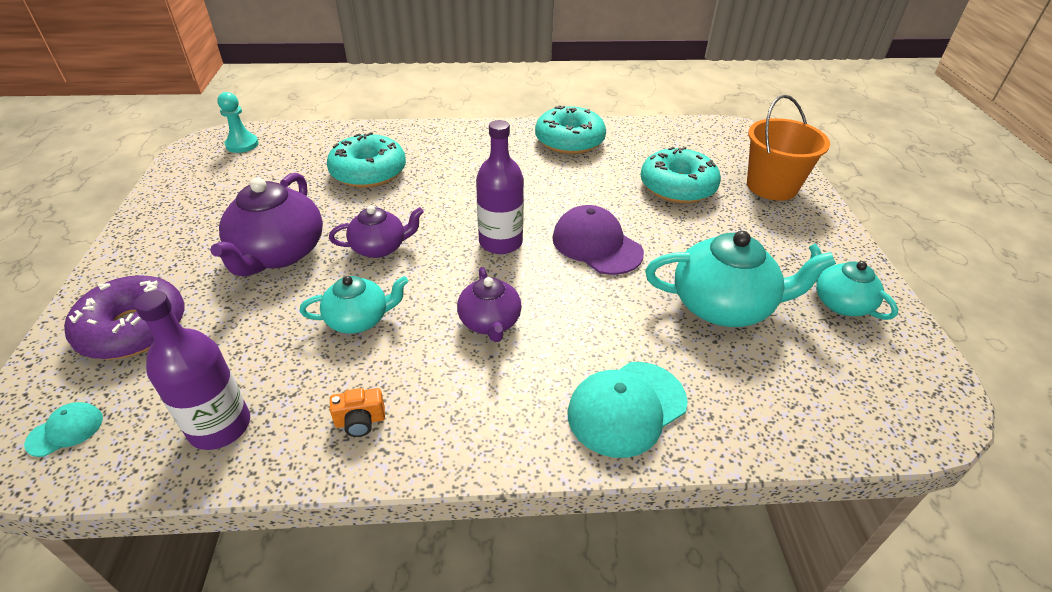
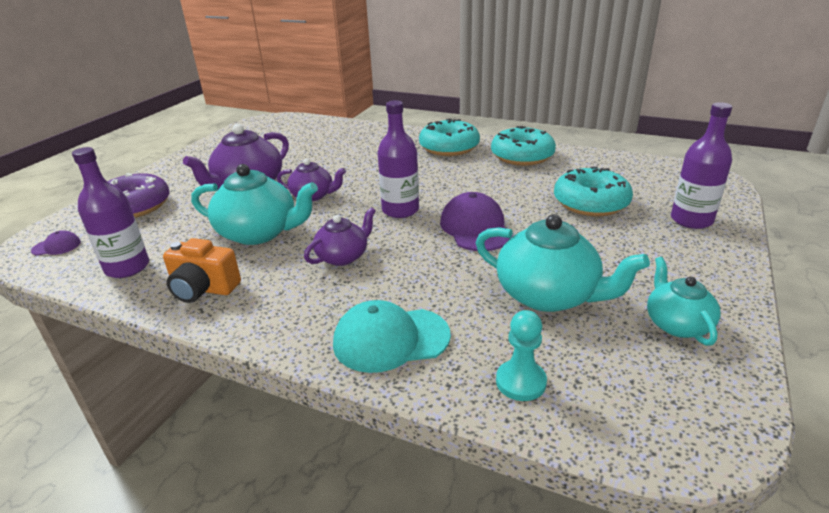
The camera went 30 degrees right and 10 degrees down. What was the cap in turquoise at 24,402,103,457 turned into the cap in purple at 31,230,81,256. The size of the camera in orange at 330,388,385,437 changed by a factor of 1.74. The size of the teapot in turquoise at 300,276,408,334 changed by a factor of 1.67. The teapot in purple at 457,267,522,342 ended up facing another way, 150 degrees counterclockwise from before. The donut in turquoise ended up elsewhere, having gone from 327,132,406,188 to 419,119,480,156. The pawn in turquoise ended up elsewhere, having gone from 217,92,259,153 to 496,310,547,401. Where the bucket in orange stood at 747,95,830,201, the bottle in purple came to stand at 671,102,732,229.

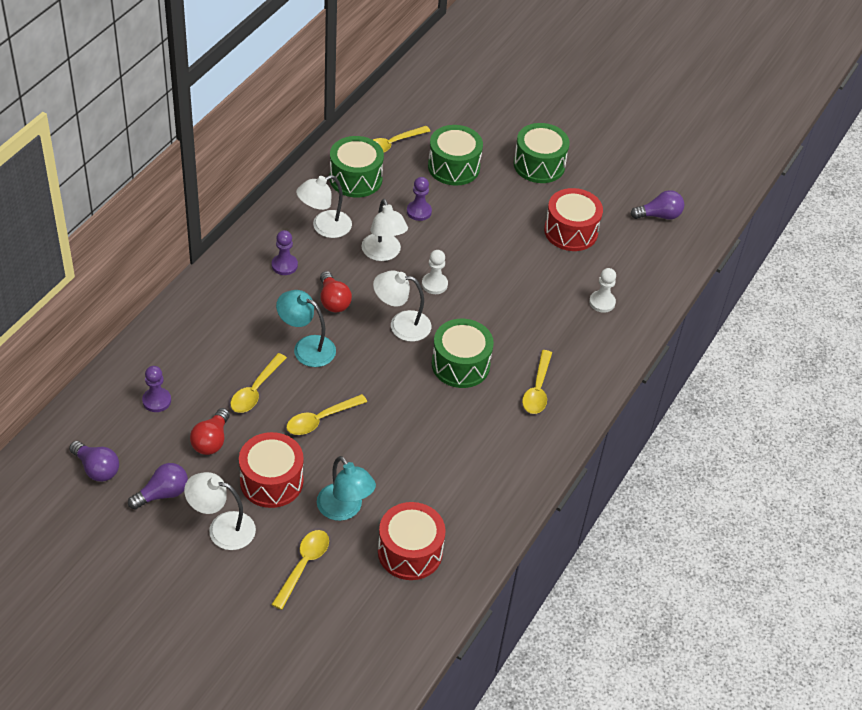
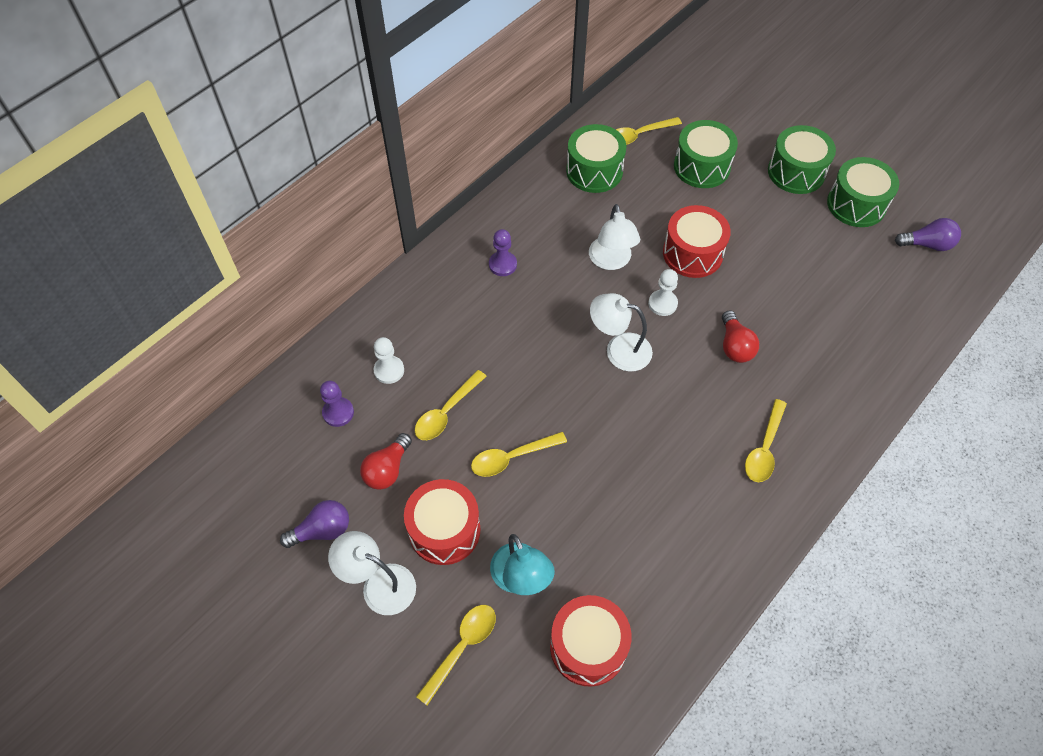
The camera went 15 degrees right and 10 degrees up. The pawn in white ended up elsewhere, having gone from 589,268,616,313 to 373,337,404,384. The drum in red ended up elsewhere, having gone from 544,188,603,251 to 663,205,731,278. The light bulb in red ended up elsewhere, having gone from 320,271,352,312 to 722,311,759,363. The drum in green ended up elsewhere, having gone from 432,319,494,388 to 827,157,899,227. The second view lost the light bulb in purple at 69,441,119,482. The second view lost the lamp in turquoise at 276,290,336,367. The second view lost the lamp in white at 296,175,352,238. The second view lost the pawn in purple at 407,177,432,221.

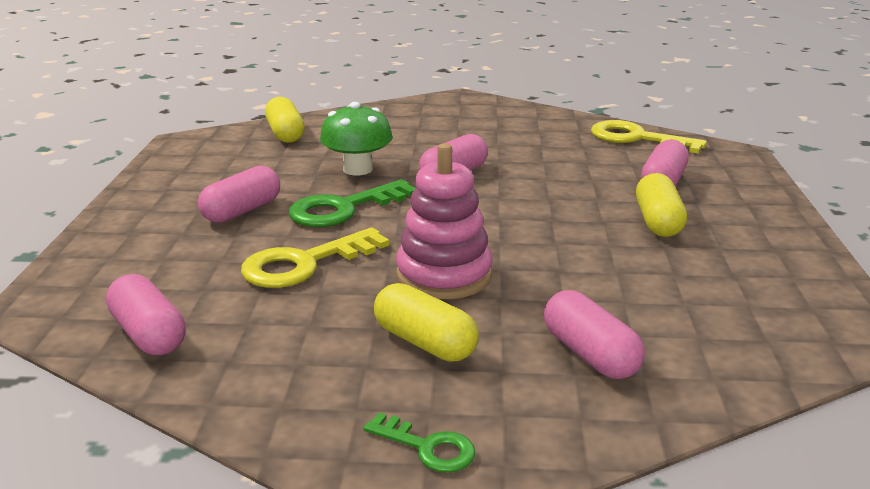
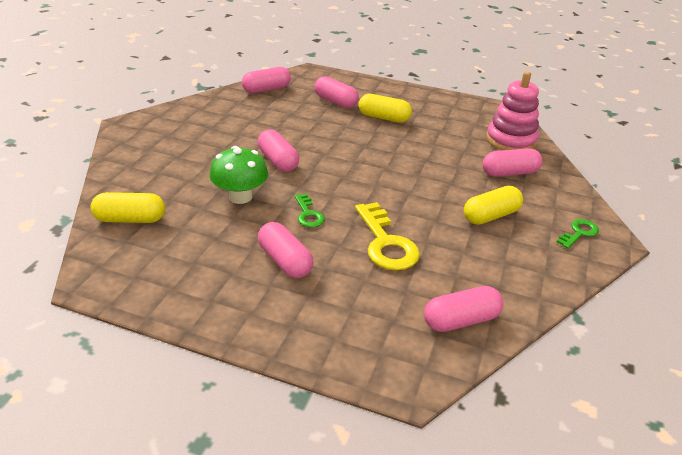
The camera went 75 degrees left and 10 degrees up. Where the key in yellow stood at 591,120,707,153, the capsule in pink came to stand at 242,67,291,93. The size of the key in green at 289,179,416,227 changed by a factor of 0.55. The stacking toy in pink ended up elsewhere, having gone from 396,143,493,299 to 486,71,539,150.

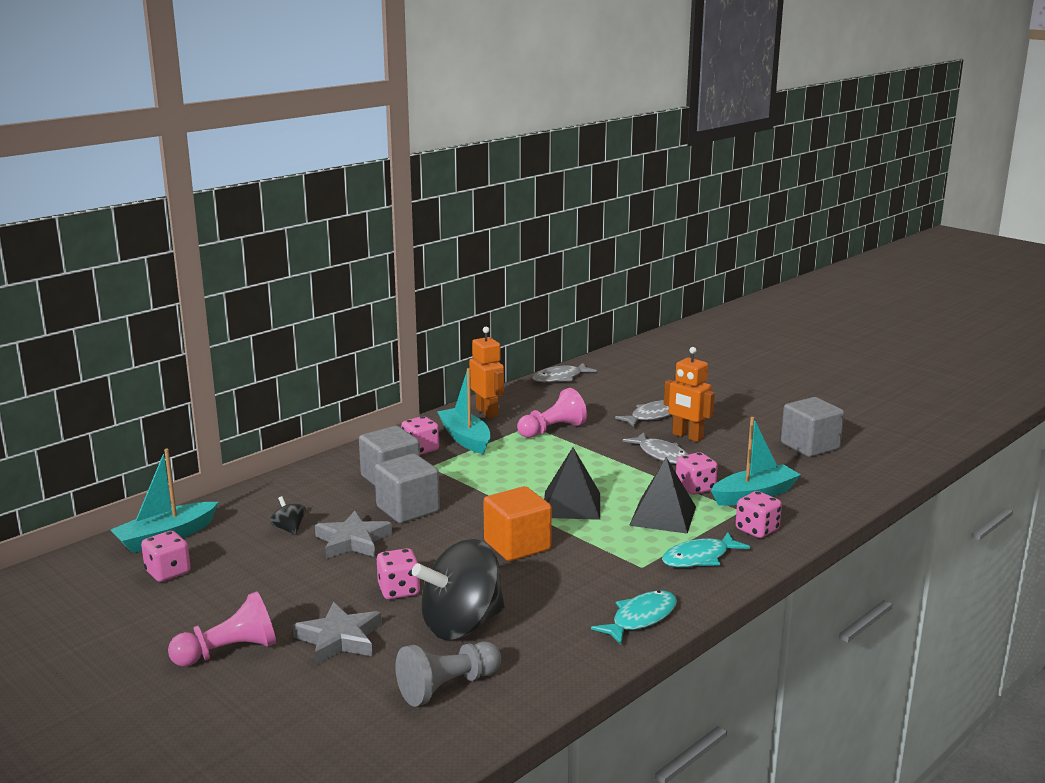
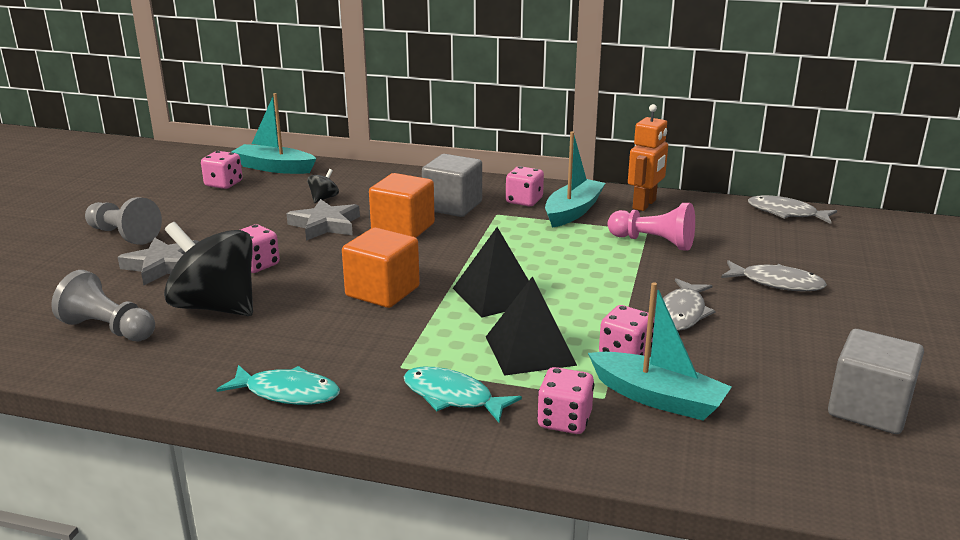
The camera went 60 degrees right and 5 degrees up. What was the pawn in pink at 168,591,276,667 turned into the pawn in grey at 85,197,162,245. What was the cube in grey at 374,454,440,523 turned into the cube in orange at 369,173,435,238. The second view lost the robot in orange at 664,347,715,442.

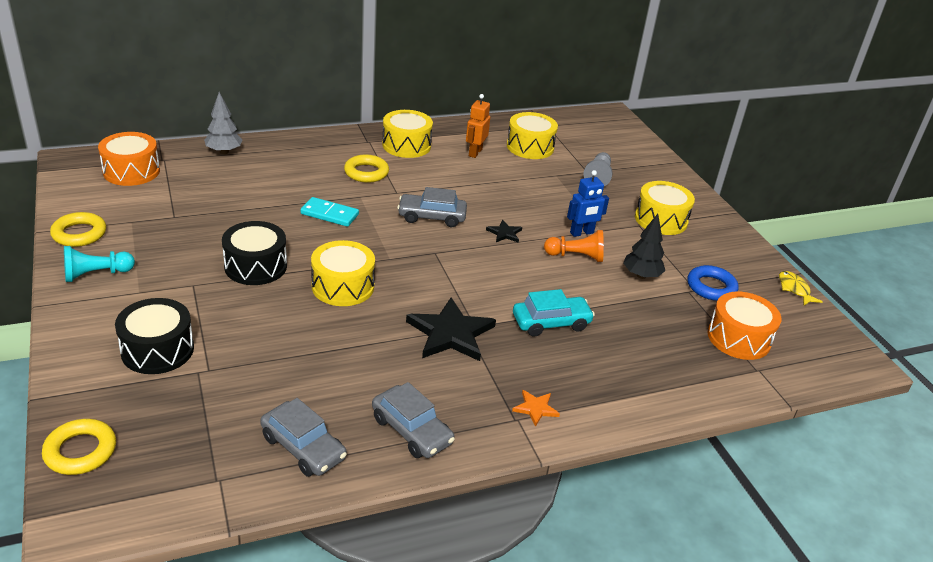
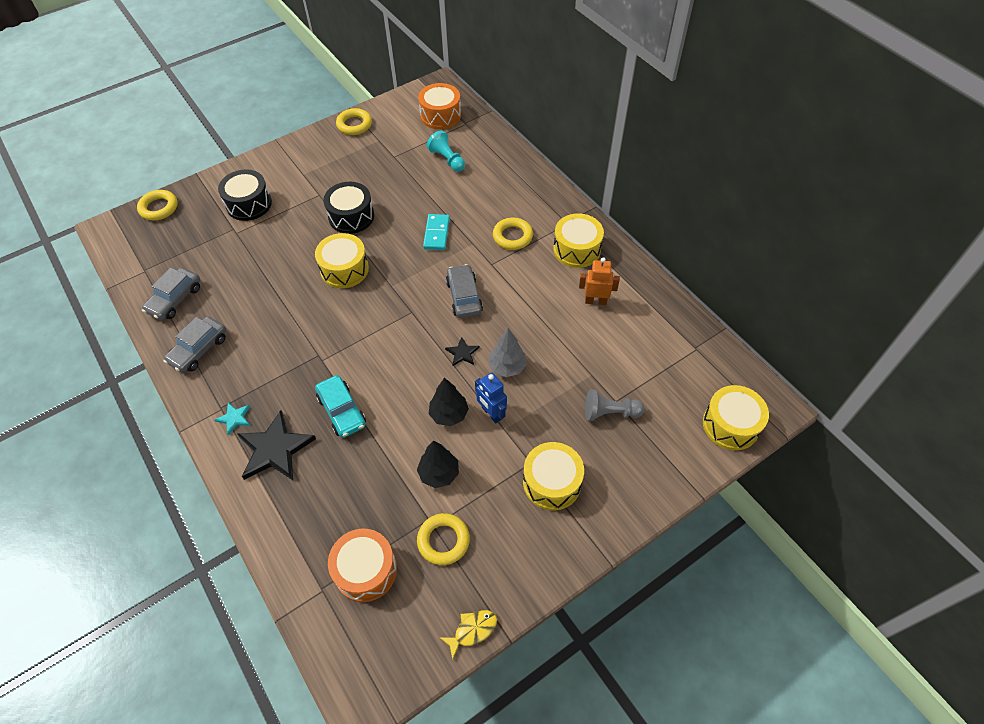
The camera went 80 degrees right and 20 degrees up. What was the star in orange at 512,390,560,427 turned into the star in turquoise at 215,403,250,435. The star in black ended up elsewhere, having gone from 406,297,496,361 to 238,410,316,480. What was the ring in blue at 687,265,738,301 turned into the ring in yellow at 417,513,470,565. The pawn in turquoise ended up elsewhere, having gone from 64,246,135,282 to 427,130,465,172. Where the pawn in orange stood at 544,230,604,262, the tree in black came to stand at 429,378,469,426. The tree in grey ended up elsewhere, having gone from 204,92,243,154 to 488,328,527,377. The drum in yellow ended up elsewhere, having gone from 507,112,558,159 to 703,385,769,450.

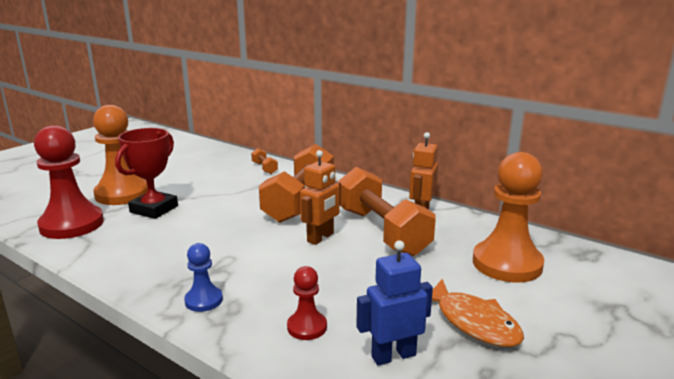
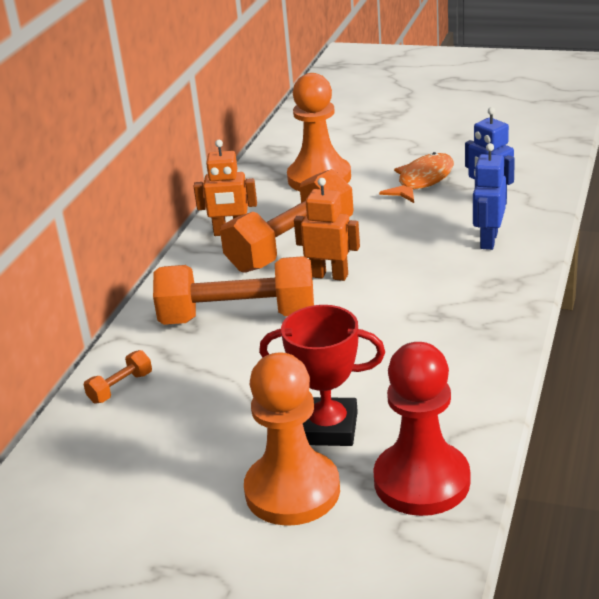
The camera went 105 degrees left and 10 degrees up. Where the pawn in red stood at 287,266,327,340, the robot in blue came to stand at 473,143,506,250. The second view lost the pawn in blue at 184,243,223,312.

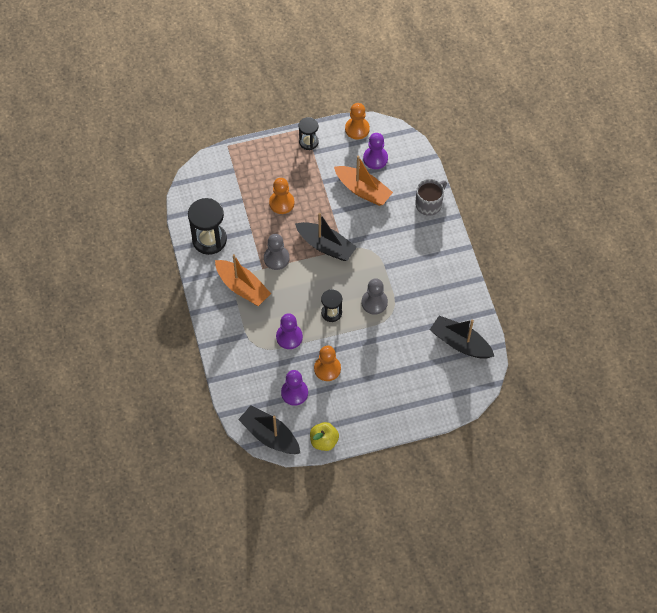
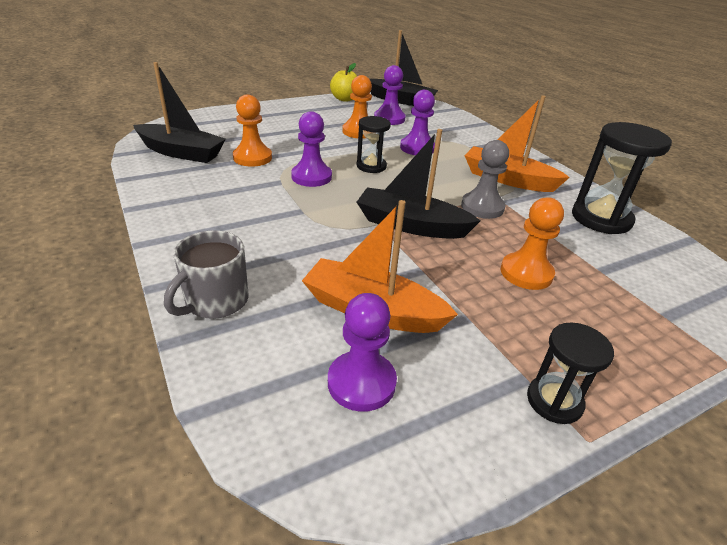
The camera went 165 degrees right and 25 degrees down. The pawn in orange ended up elsewhere, having gone from 345,103,370,139 to 233,94,272,167. What was the pawn in grey at 362,278,388,315 turned into the pawn in purple at 291,111,332,187.

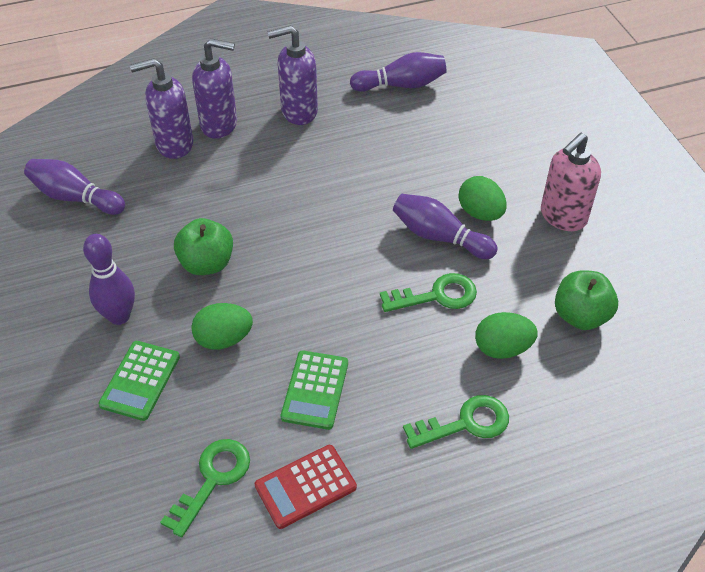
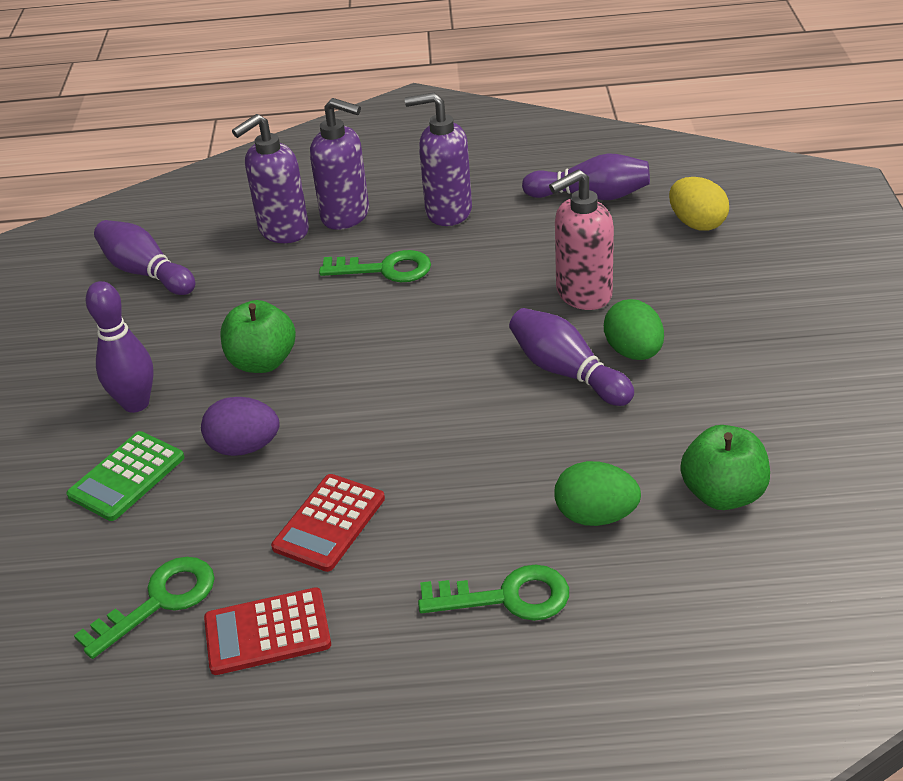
The camera went 20 degrees right and 10 degrees down. What was the egg in green at 191,303,253,350 turned into the egg in purple at 201,397,280,456. The soap dispenser in purple at 130,58,193,159 ended up facing another way, 45 degrees counterclockwise from before. What was the calculator in green at 281,350,348,430 turned into the calculator in red at 271,474,385,572. The key in green ended up elsewhere, having gone from 380,273,477,312 to 319,250,431,282. The soap dispenser in pink ended up elsewhere, having gone from 541,133,601,231 to 549,169,614,310. The second view gained the egg in yellow at 669,177,729,231.

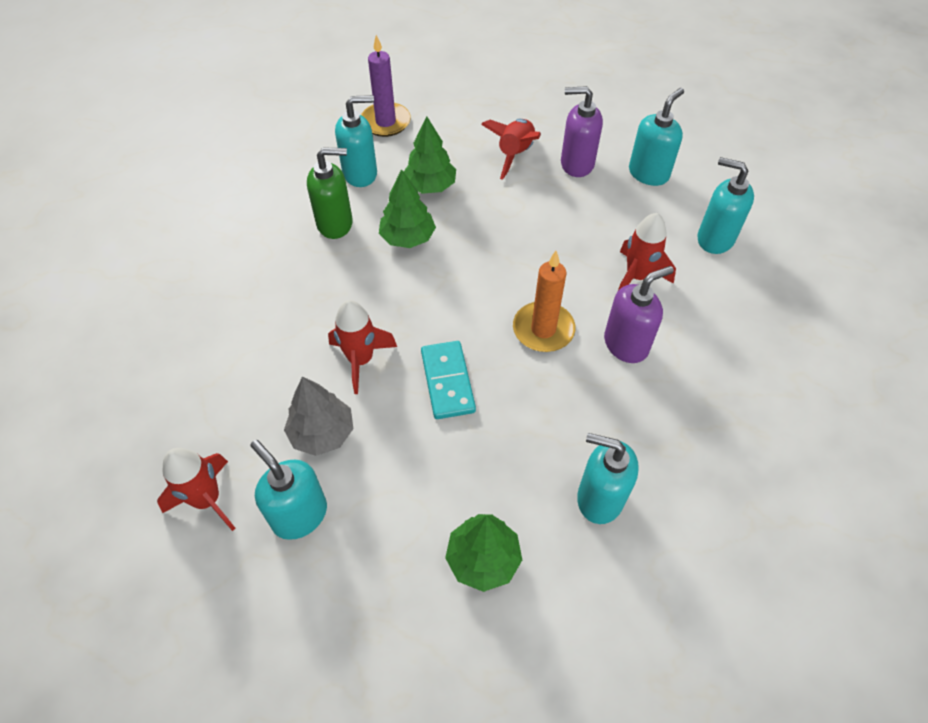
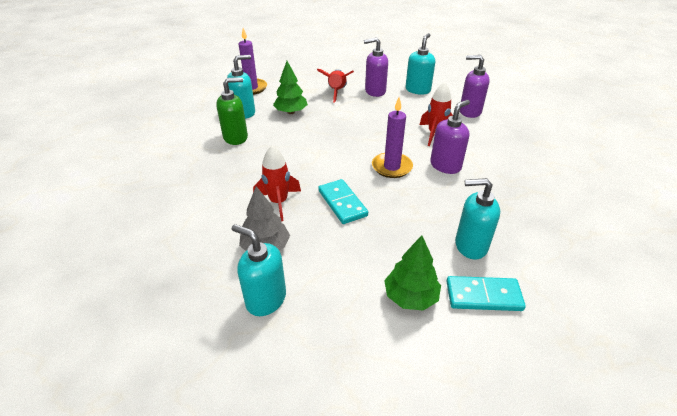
The camera went 15 degrees left and 15 degrees down. What was the candle in orange at 513,251,575,352 turned into the candle in purple at 372,97,413,178. The second view gained the domino in turquoise at 446,276,526,311. What was the soap dispenser in turquoise at 697,157,754,254 turned into the soap dispenser in purple at 460,55,490,118. The second view lost the rocket in red at 157,448,235,531. The second view lost the tree in green at 379,169,436,248.

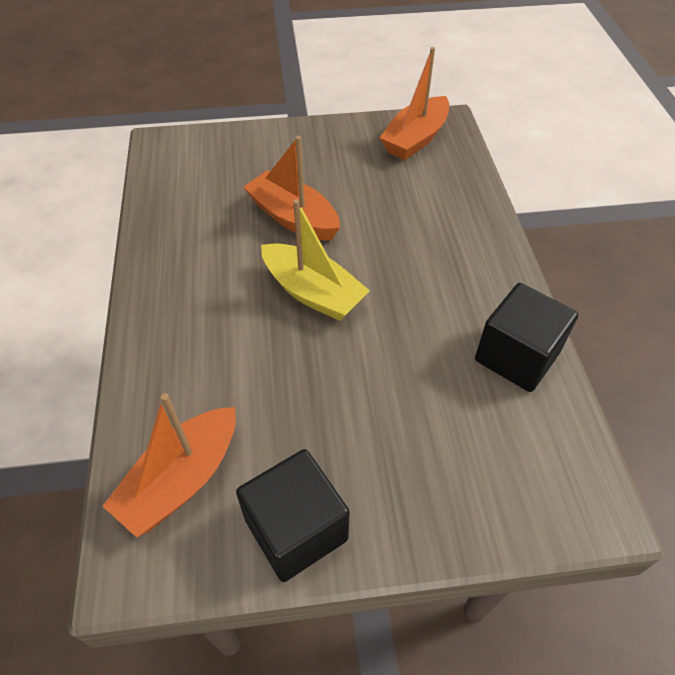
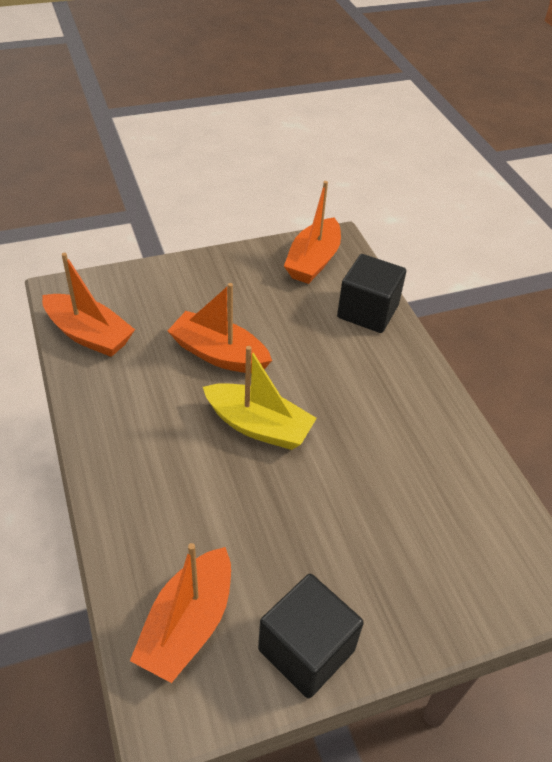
The camera went 15 degrees left and 5 degrees down. The second view gained the boat in orange at 42,253,135,357. The cube in black ended up elsewhere, having gone from 475,283,578,392 to 337,254,406,333.

